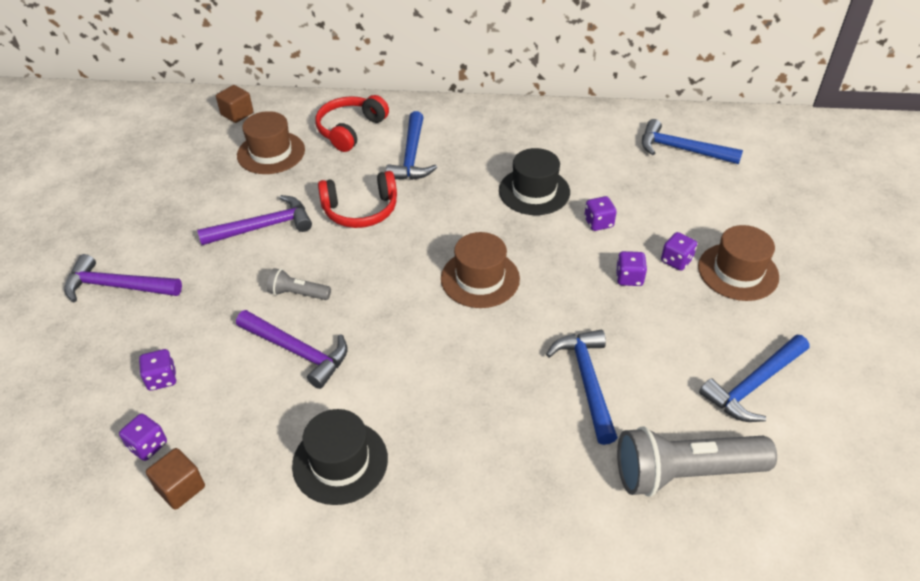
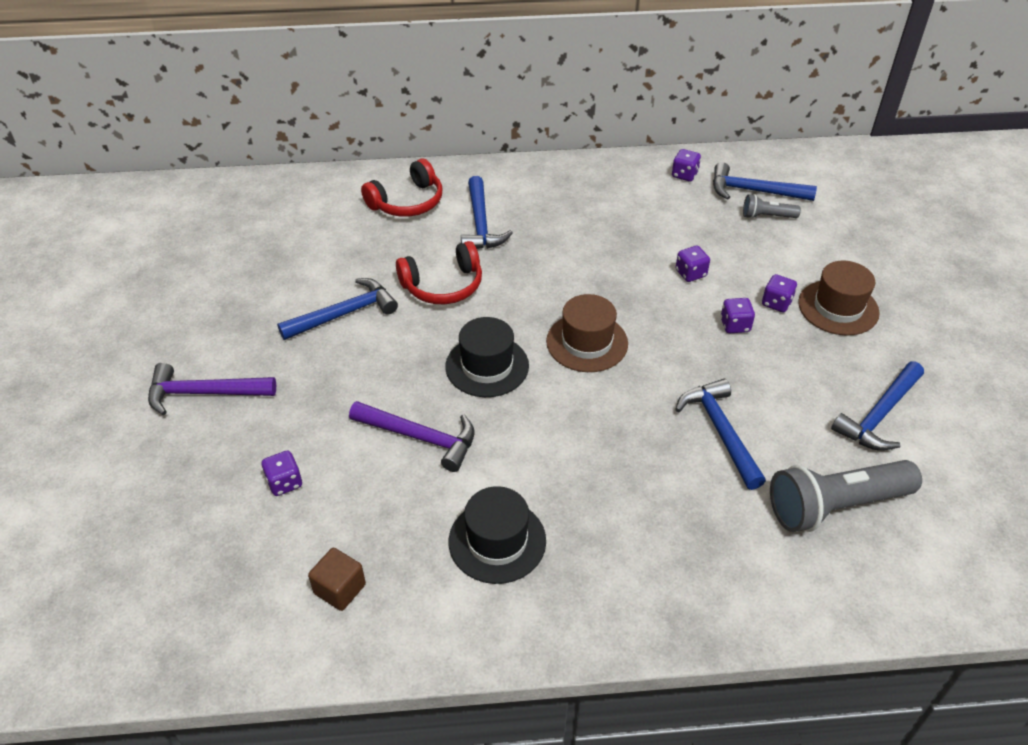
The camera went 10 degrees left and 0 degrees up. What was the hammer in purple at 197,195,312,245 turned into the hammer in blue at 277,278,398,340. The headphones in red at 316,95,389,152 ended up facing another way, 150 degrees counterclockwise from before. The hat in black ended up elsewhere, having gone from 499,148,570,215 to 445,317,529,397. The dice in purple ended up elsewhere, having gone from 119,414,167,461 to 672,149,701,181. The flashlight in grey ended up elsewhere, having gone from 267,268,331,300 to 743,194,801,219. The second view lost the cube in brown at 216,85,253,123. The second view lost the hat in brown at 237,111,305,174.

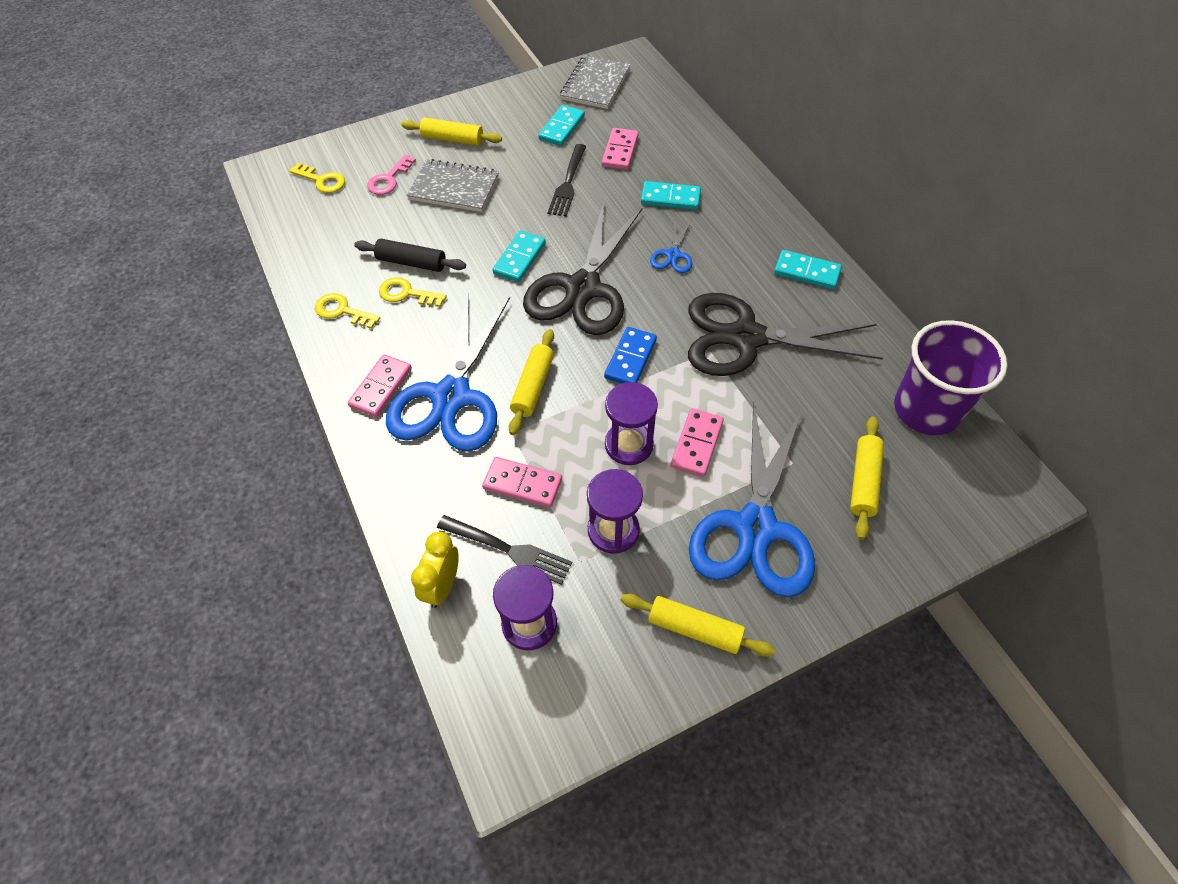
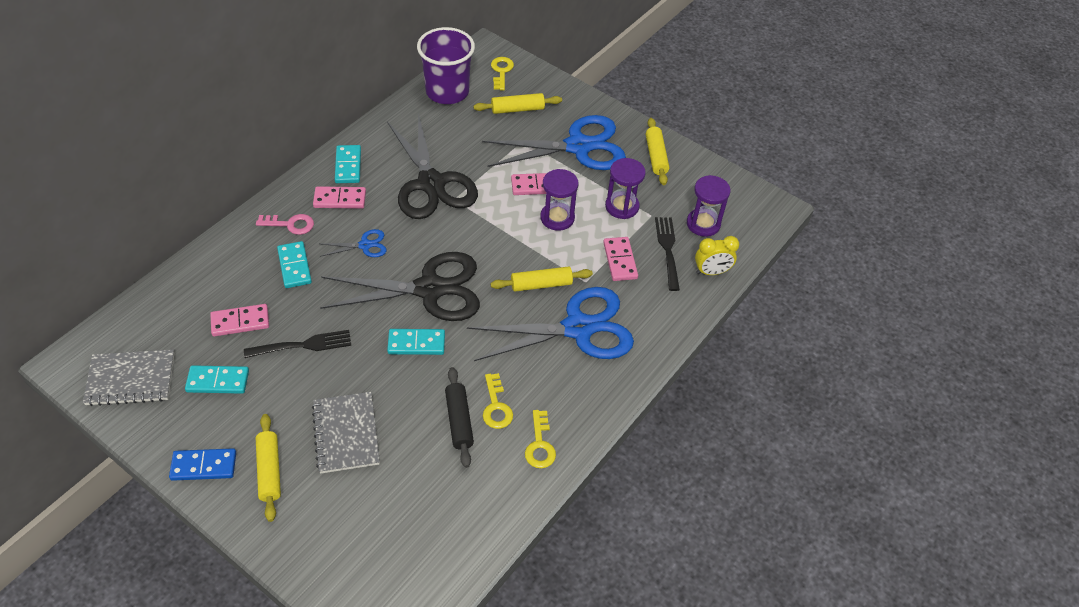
The camera went 120 degrees left and 5 degrees down. The domino in blue ended up elsewhere, having gone from 604,327,657,384 to 169,448,236,481. The key in pink ended up elsewhere, having gone from 367,155,416,195 to 256,214,314,235. The domino in pink ended up elsewhere, having gone from 348,354,412,417 to 313,186,366,209. The key in yellow ended up elsewhere, having gone from 289,163,345,193 to 491,57,514,90.

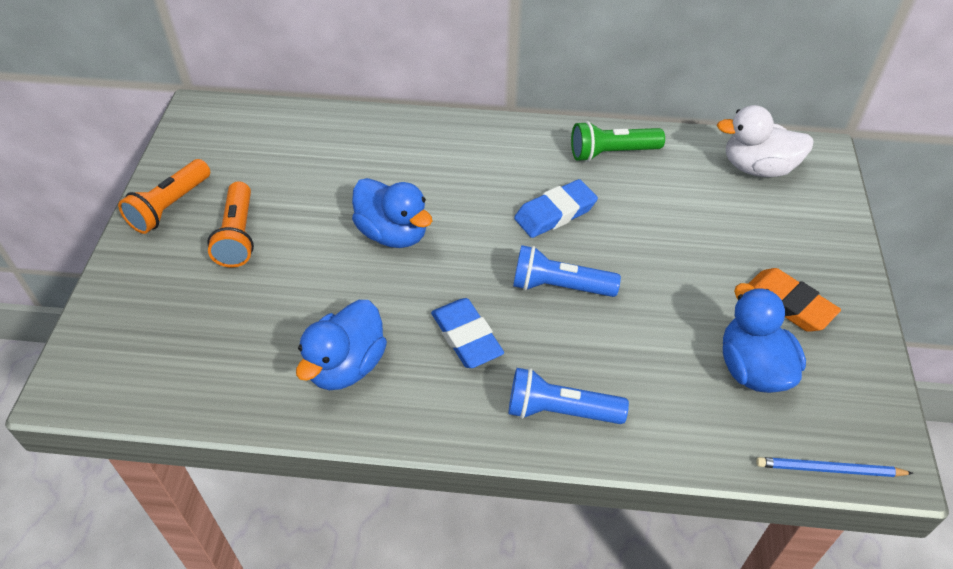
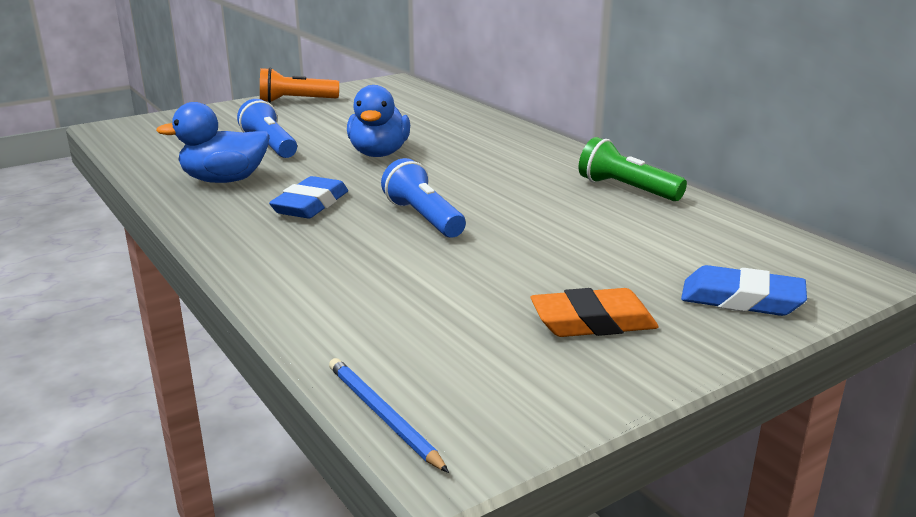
The camera went 50 degrees right and 25 degrees down. The flashlight in blue ended up elsewhere, having gone from 508,368,629,424 to 237,99,297,158. The eraser in orange at 748,268,841,332 ended up facing another way, 75 degrees clockwise from before. The eraser in blue ended up elsewhere, having gone from 514,179,598,238 to 681,265,807,316. The second view lost the flashlight in orange at 207,181,254,267. The second view lost the duck in white at 717,105,814,177. The second view lost the duck in blue at 723,283,806,393.

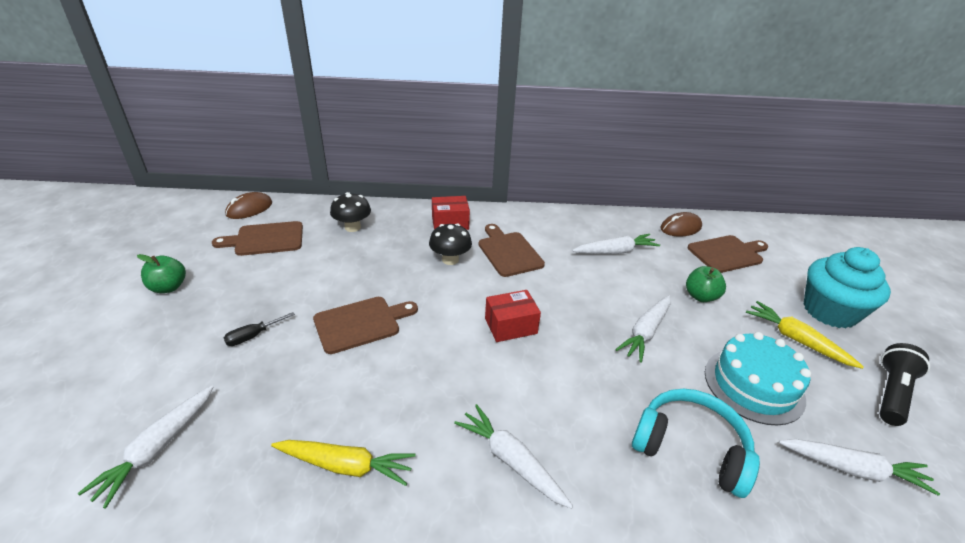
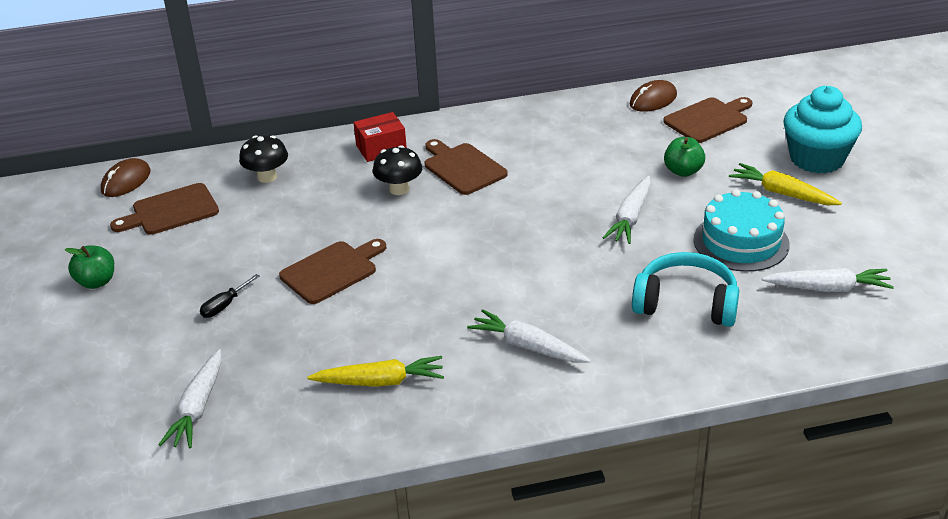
The camera went 10 degrees left and 0 degrees up. The second view lost the box in red at 485,290,541,342. The second view lost the carrot in white at 572,234,660,254. The second view lost the flashlight in black at 880,343,930,426.

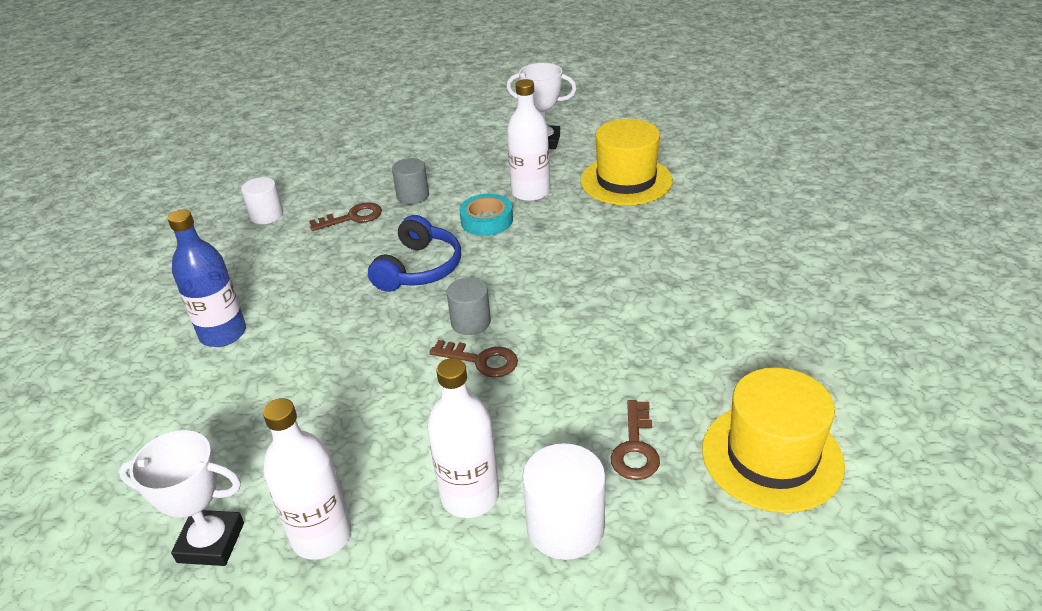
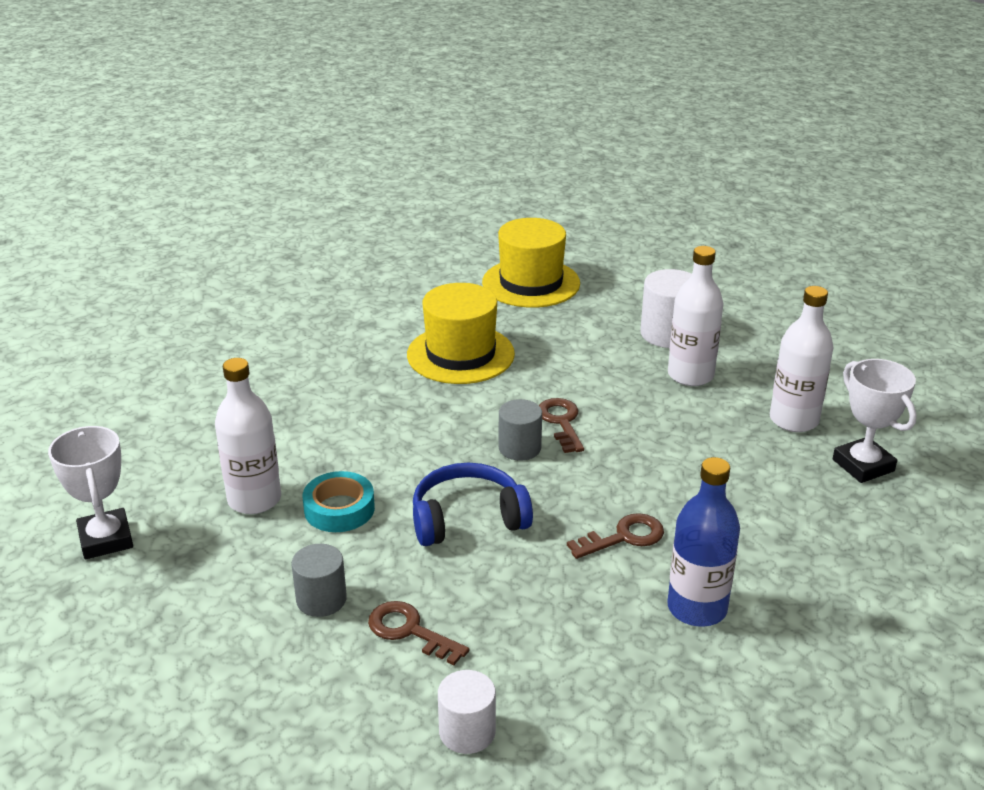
The camera went 125 degrees left and 5 degrees down. The hat in yellow ended up elsewhere, having gone from 580,119,673,205 to 407,283,515,384. The key in brown ended up elsewhere, having gone from 611,400,660,480 to 567,513,664,559.

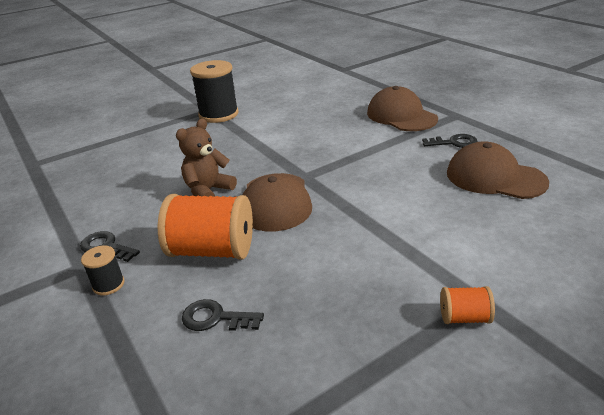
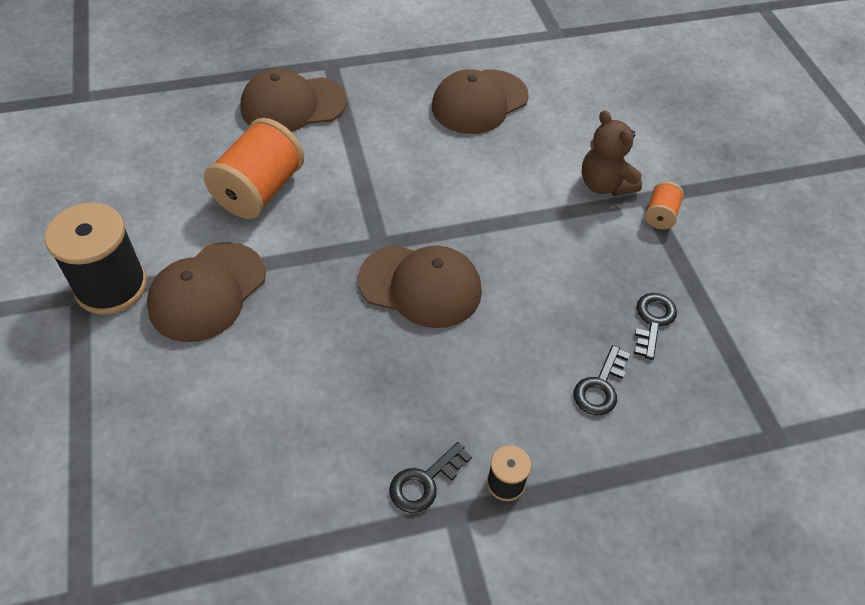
The camera went 75 degrees left and 20 degrees up. The second view gained the cap in brown at 147,242,266,342. The spool in orange ended up elsewhere, having gone from 158,194,253,260 to 204,118,305,219. The teddy bear in brown ended up elsewhere, having gone from 176,119,237,197 to 582,110,642,196. The key in black ended up elsewhere, having gone from 422,134,478,148 to 634,293,677,360.

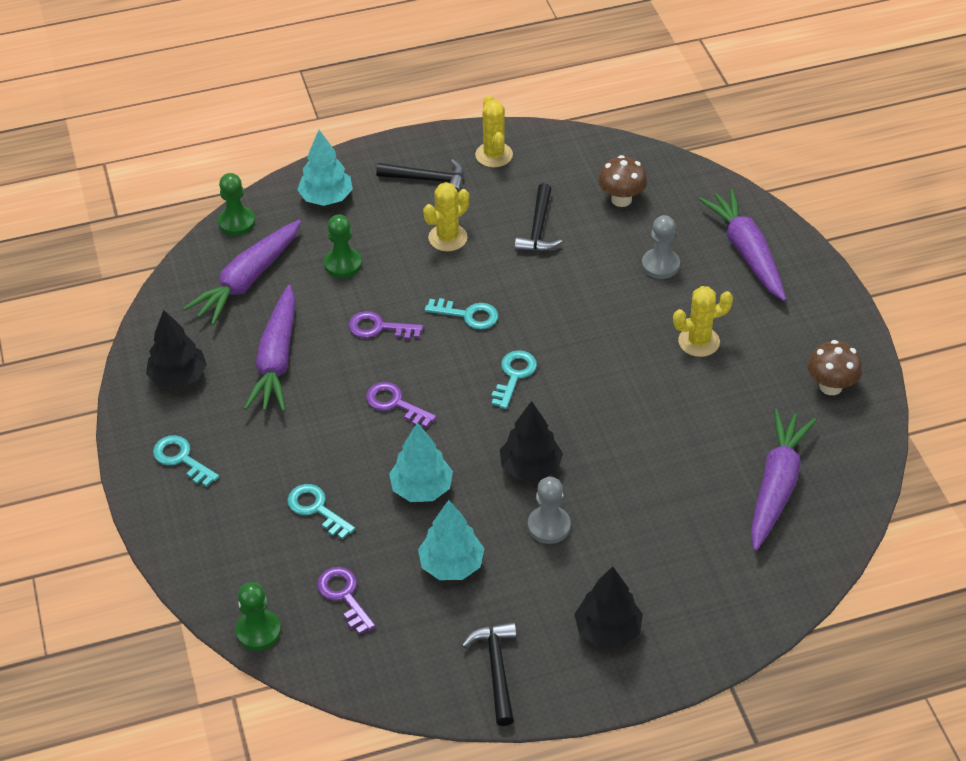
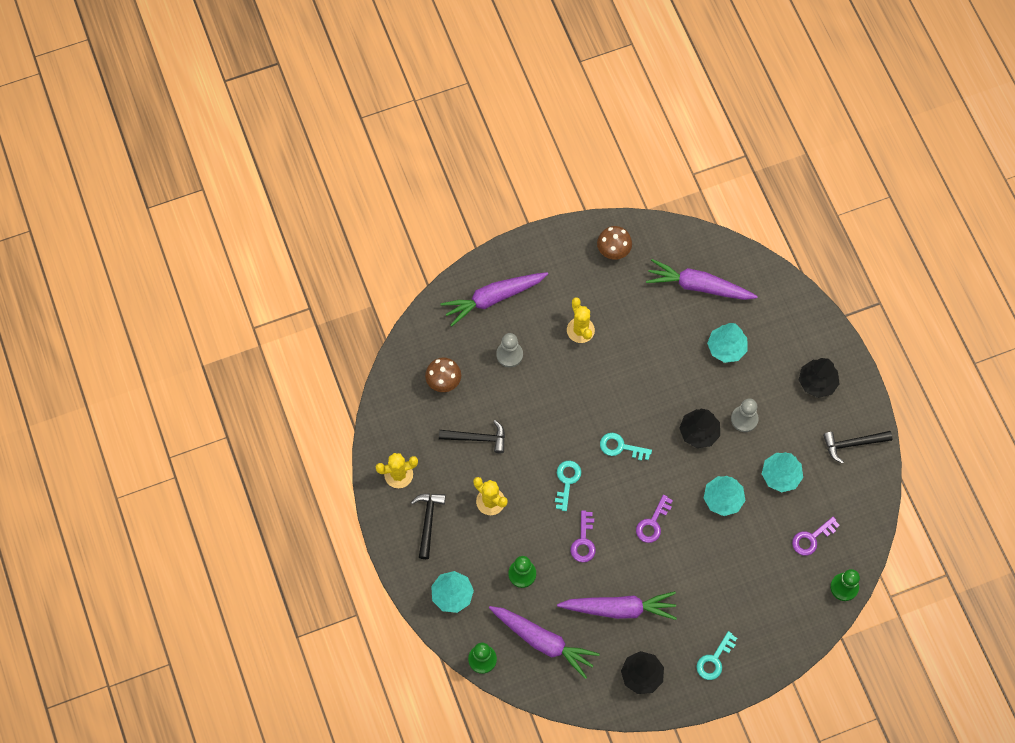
The camera went 95 degrees left and 20 degrees up. The second view gained the tree in turquoise at 707,323,748,363. The second view lost the key in turquoise at 287,484,355,539.

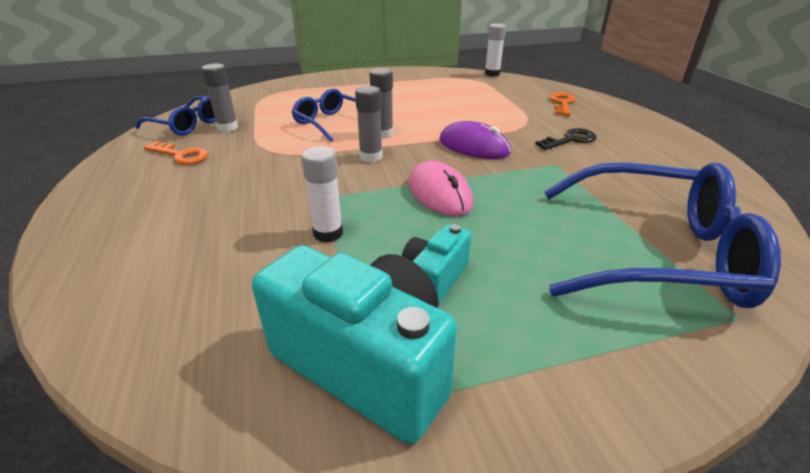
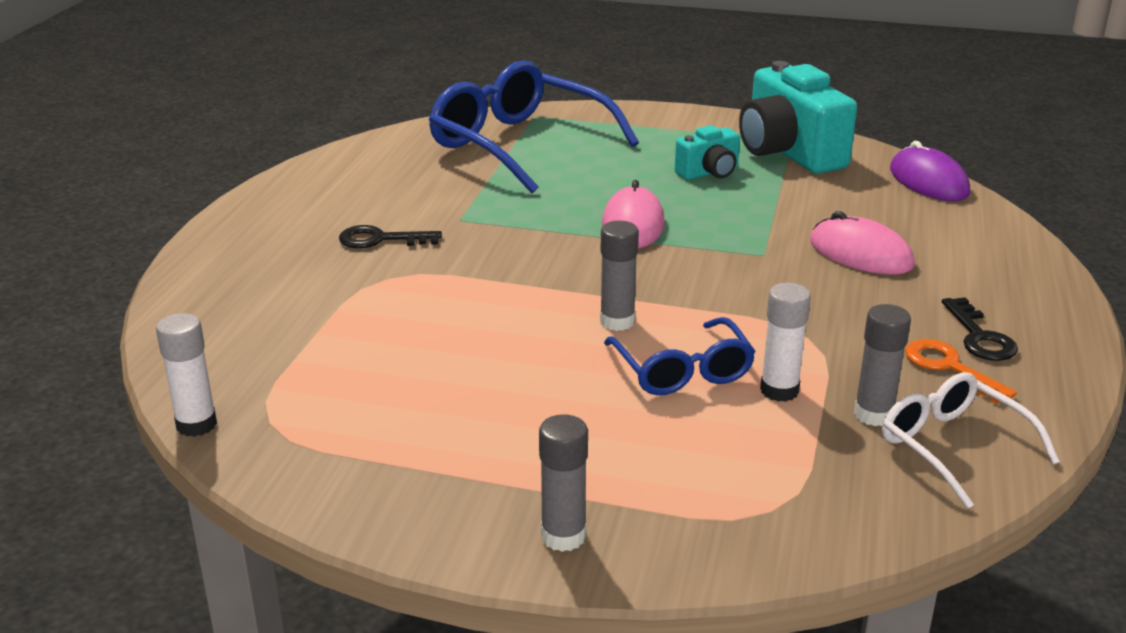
The camera went 150 degrees left and 5 degrees down. The glue stick in grey ended up elsewhere, having gone from 355,86,383,162 to 539,414,588,552. The glue stick in white ended up elsewhere, having gone from 301,146,343,243 to 760,283,811,402. The second view gained the mouse in pink at 810,211,915,275. What was the glasses in blue at 135,96,216,135 turned into the glasses in white at 882,372,1060,509. The mouse in purple ended up elsewhere, having gone from 440,121,511,159 to 890,141,970,201. The second view gained the key in black at 942,297,1018,361. The second view lost the key in orange at 549,93,576,115.

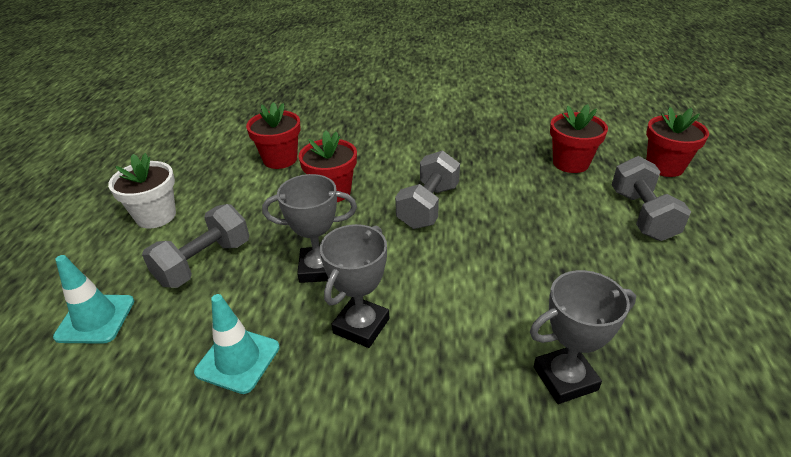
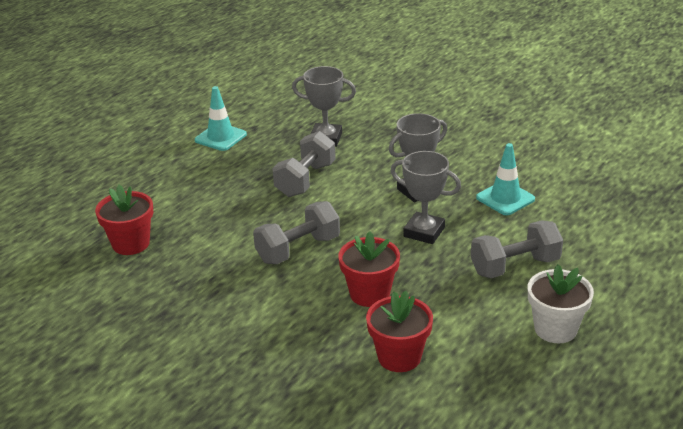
The camera went 150 degrees left and 5 degrees down. The traffic cone in turquoise ended up elsewhere, having gone from 53,255,134,344 to 195,86,247,151. The dumbbell in grey ended up elsewhere, having gone from 612,156,691,241 to 272,131,336,197. The second view lost the flower pot in red at 646,107,709,177.

